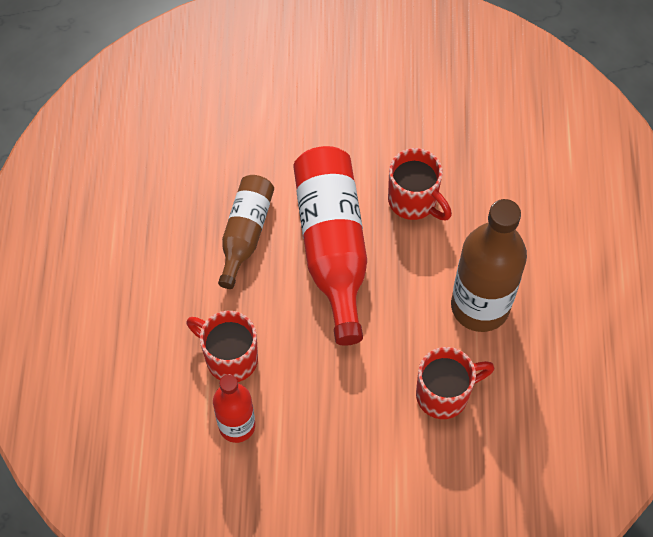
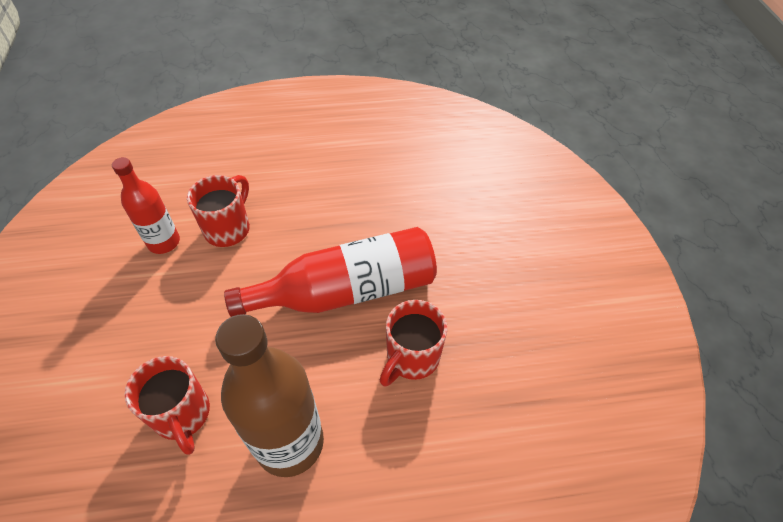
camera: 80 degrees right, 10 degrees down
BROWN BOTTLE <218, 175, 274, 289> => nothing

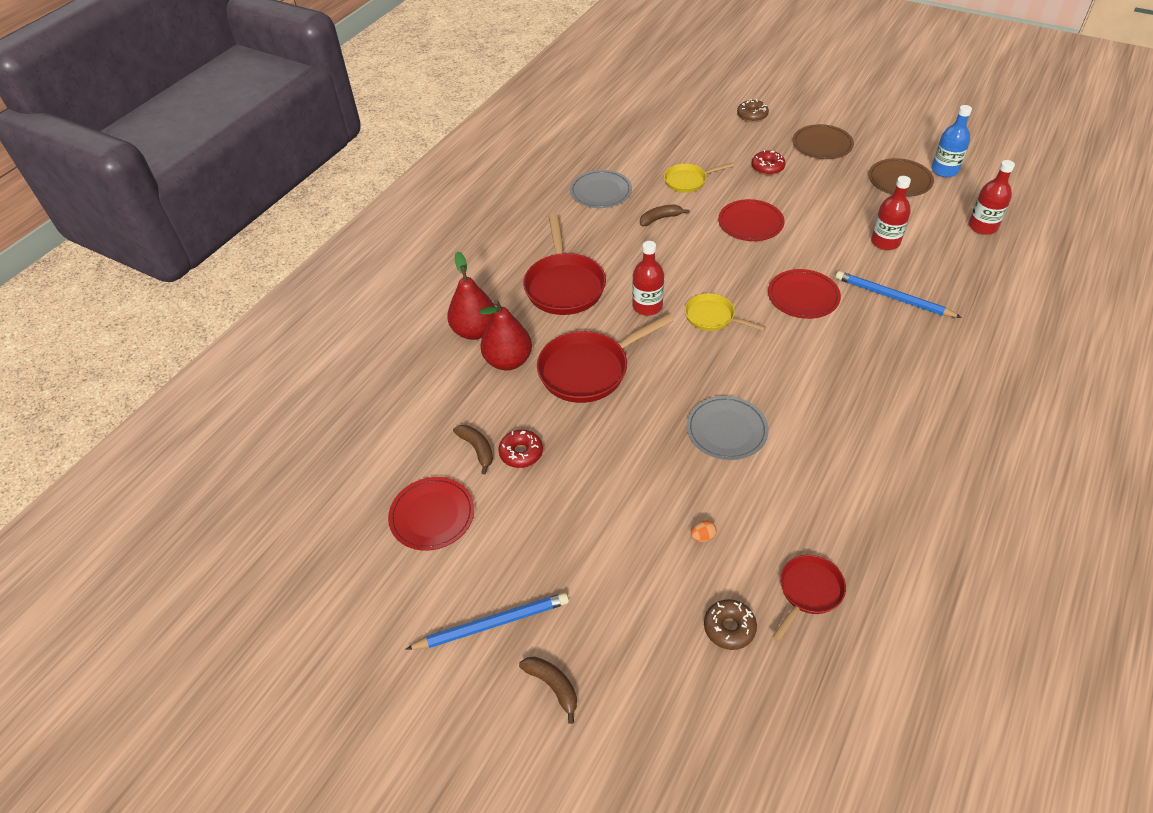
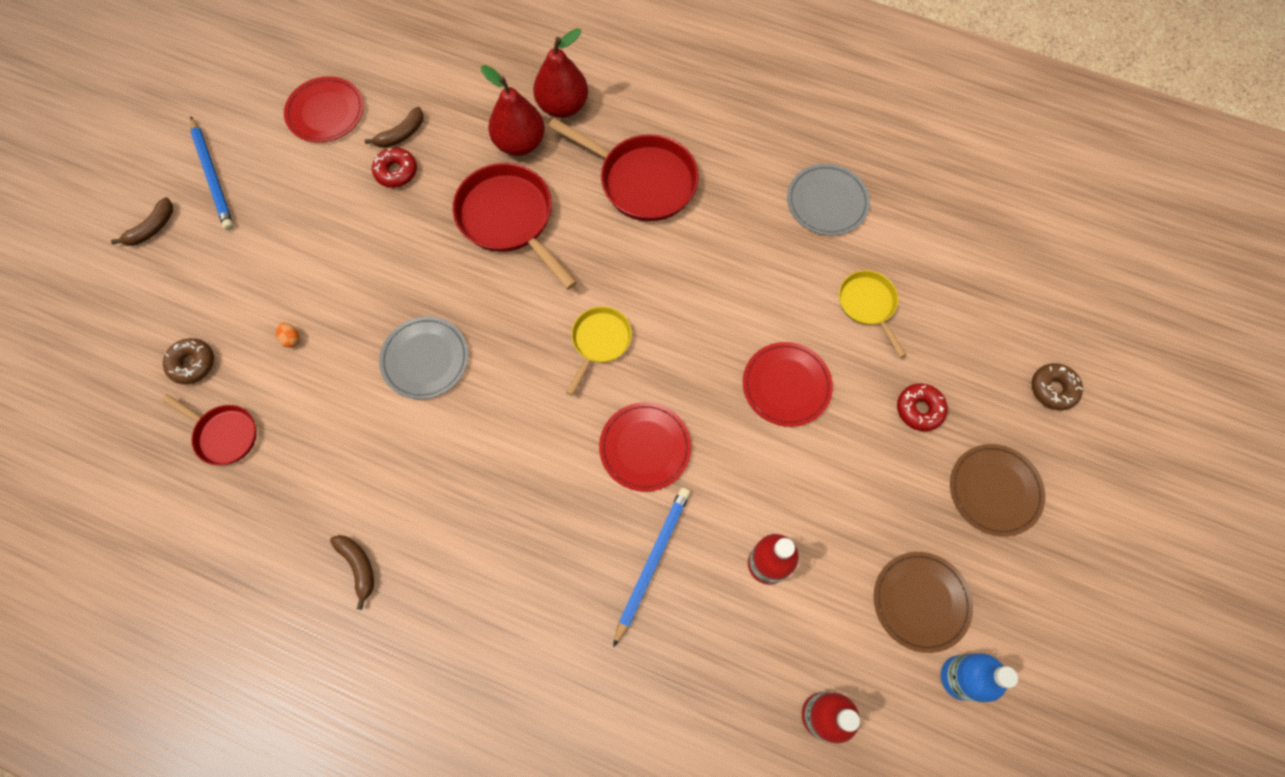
camera: 80 degrees right, 20 degrees up
RED PAN <523, 214, 606, 315> => RED PAN <548, 118, 699, 221>, 135 degrees counterclockwise
RED BOTTLE <632, 241, 664, 316> => nothing
BROWN BANANA <640, 205, 690, 226> => BROWN BANANA <330, 535, 374, 610>, move

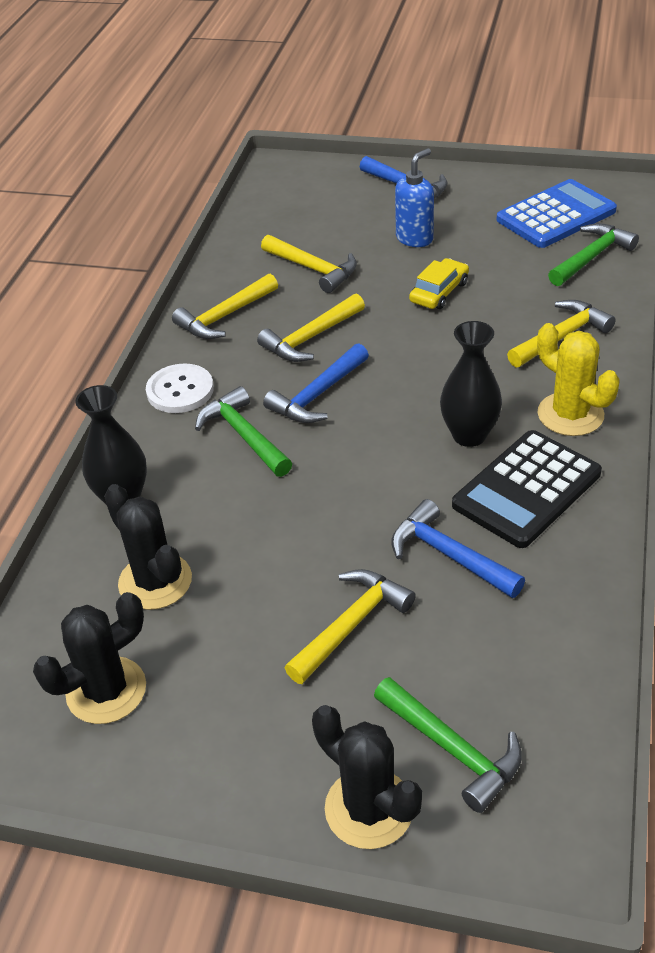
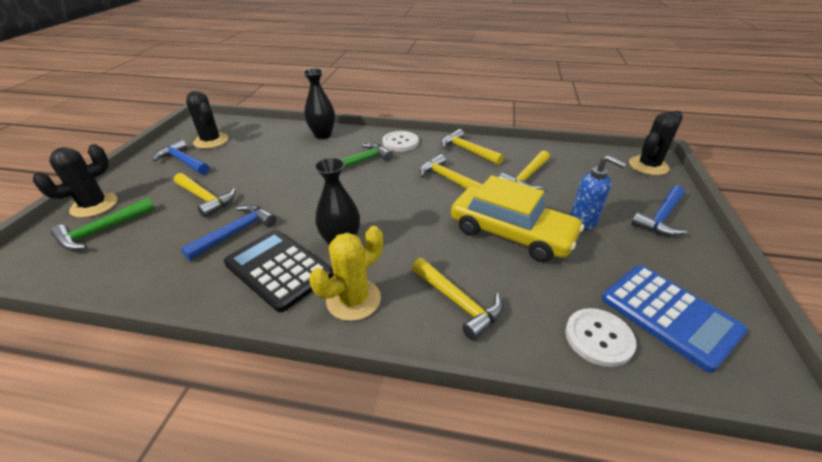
camera: 85 degrees right, 5 degrees down
BLACK CACTUS <104, 484, 192, 610> => BLACK CACTUS <629, 111, 683, 175>, move
BLUE HAMMER <263, 343, 369, 423> => BLUE HAMMER <153, 139, 209, 175>, move
YELLOW CAR <409, 258, 469, 309> => YELLOW CAR <451, 175, 584, 262>, x2.05
GREEN HAMMER <548, 223, 639, 286> => WHITE BUTTON <565, 308, 636, 367>

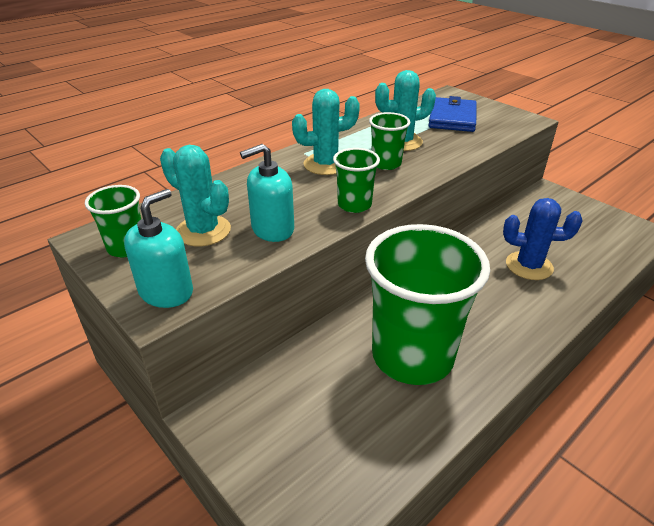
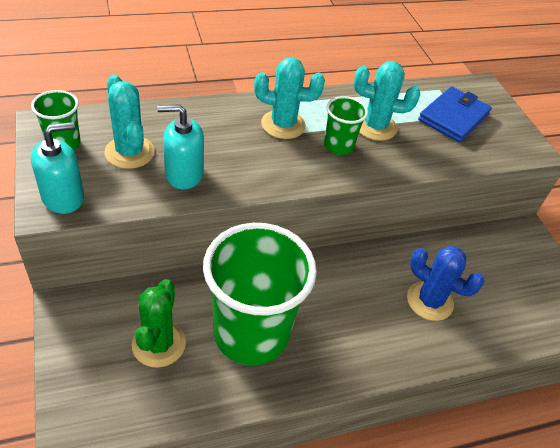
camera: 20 degrees right, 10 degrees up
GREEN CUP <333, 148, 380, 213> => nothing
nothing => GREEN CACTUS <132, 279, 186, 368>

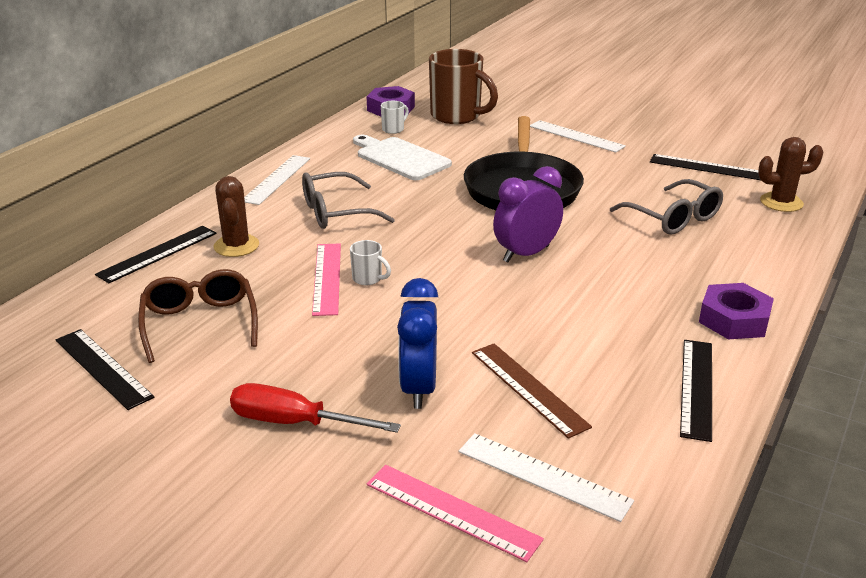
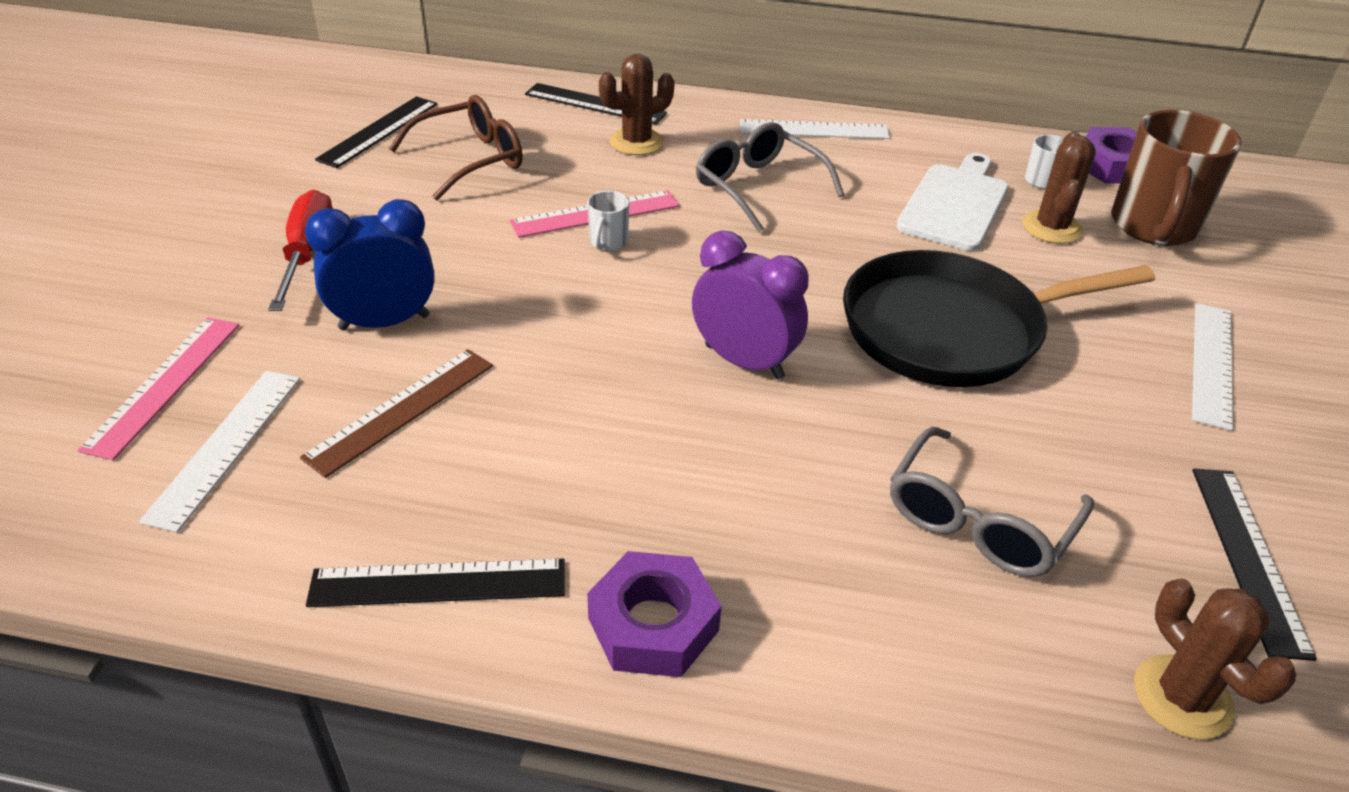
camera: 70 degrees right, 10 degrees up
nothing => BROWN CACTUS <1022, 131, 1096, 244>

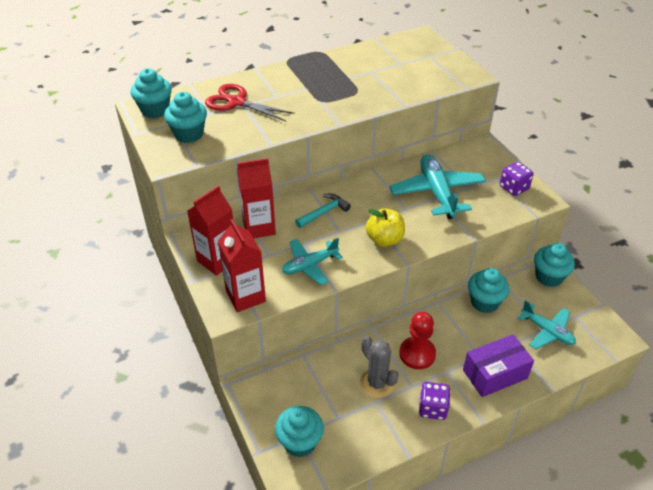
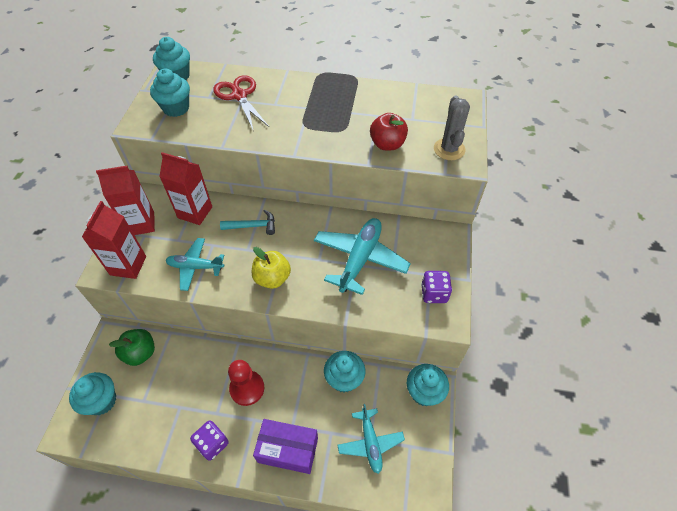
camera: 35 degrees right, 10 degrees up
GREY CACTUS <360, 336, 399, 398> => GREY CACTUS <434, 96, 470, 160>, move
nothing => GREEN APPLE <109, 329, 155, 366>
nothing => RED APPLE <370, 113, 408, 151>

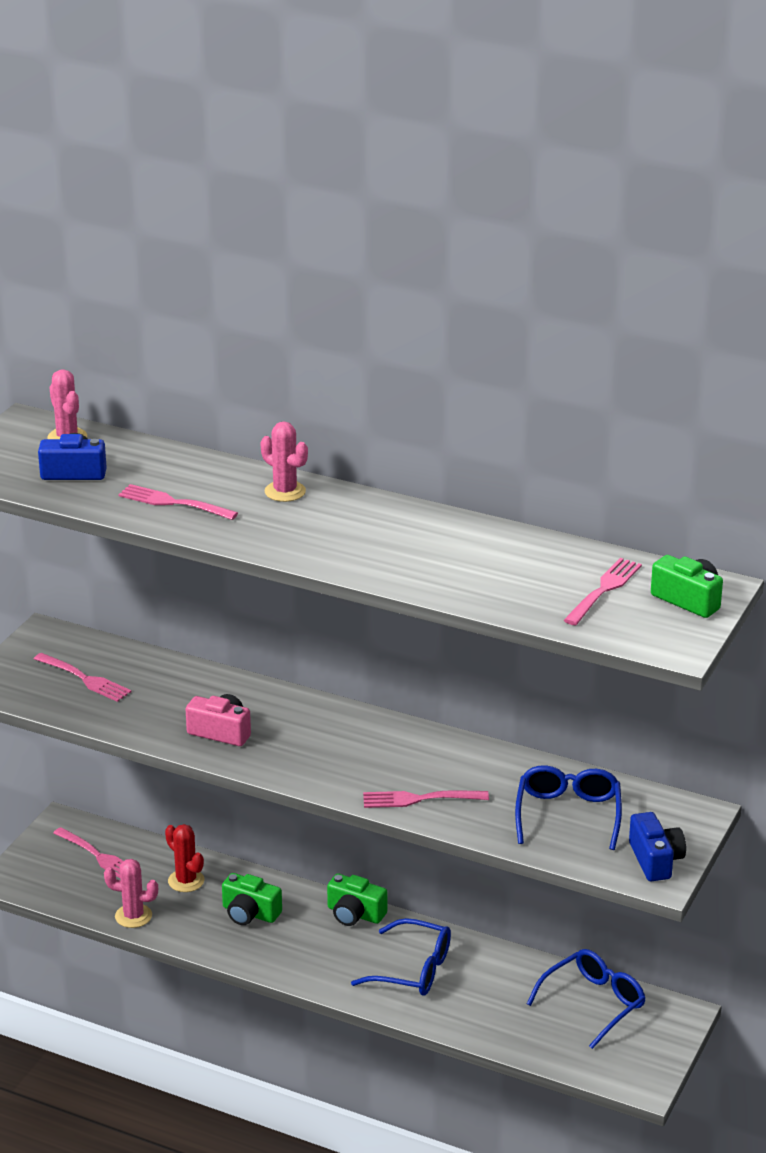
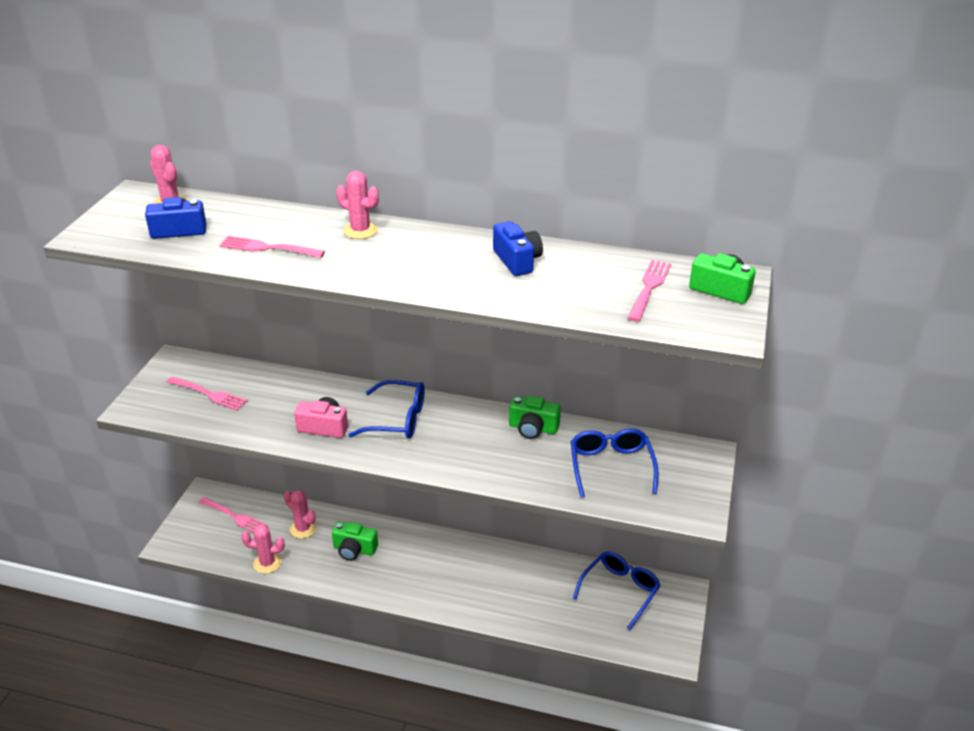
camera: 10 degrees left, 5 degrees up
RED CACTUS <165, 824, 205, 892> => PINK CACTUS <284, 490, 317, 538>
GREEN CAMERA <327, 874, 387, 926> => GREEN CAMERA <509, 396, 561, 439>, move
BLUE GLASSES <351, 918, 451, 995> => BLUE GLASSES <349, 380, 425, 438>, move
PINK FORK <363, 790, 489, 808> => nothing
BLUE CAMERA <629, 812, 686, 881> => BLUE CAMERA <493, 221, 543, 276>, move

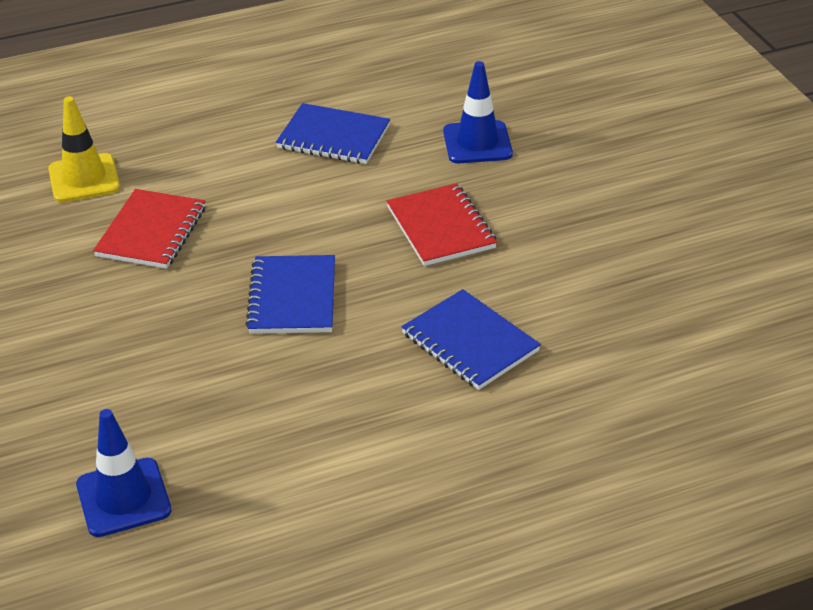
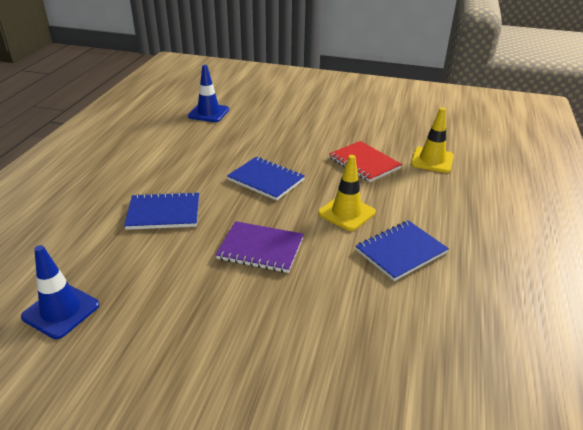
camera: 125 degrees right, 5 degrees down
RED NOTEBOOK <387, 183, 497, 266> => PURPLE NOTEBOOK <215, 221, 304, 273>
BLUE TRAFFIC CONE <443, 61, 513, 163> => BLUE TRAFFIC CONE <21, 245, 99, 339>, move
nothing => YELLOW TRAFFIC CONE <318, 155, 376, 231>

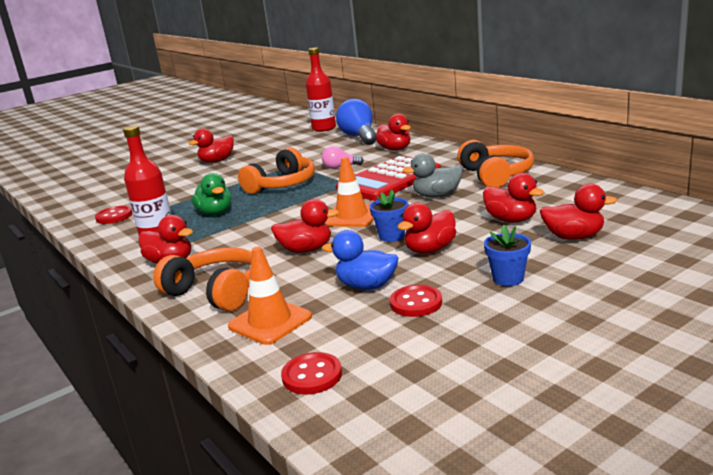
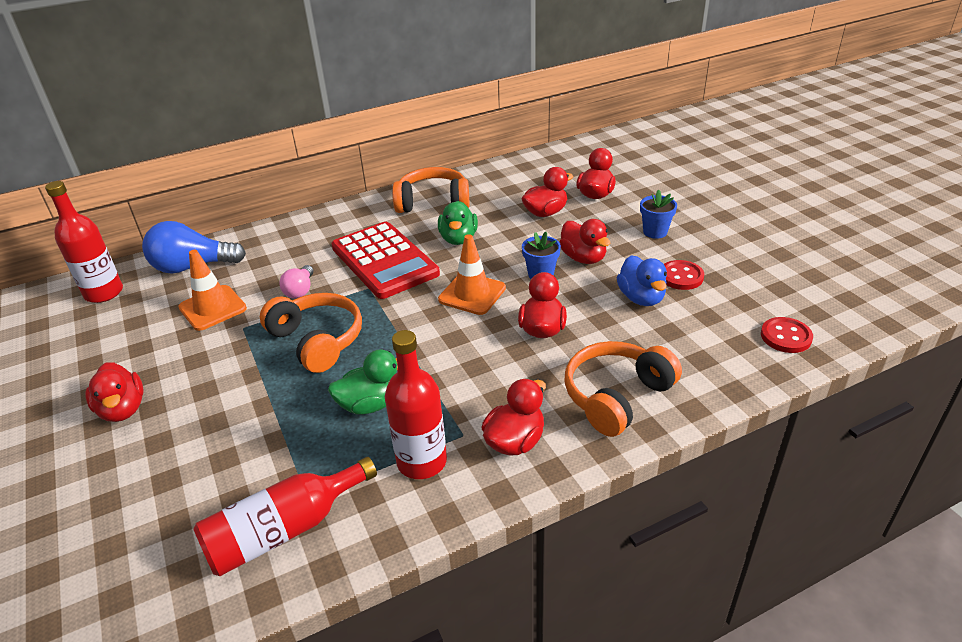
camera: 80 degrees left, 15 degrees up
RED BUTTON <95, 206, 132, 224> => RED BOTTLE <193, 457, 377, 576>
ORANGE TRAFFIC CONE <228, 247, 312, 345> => ORANGE TRAFFIC CONE <178, 249, 247, 331>, move
BLUE DUCK <322, 230, 398, 290> => BLUE DUCK <617, 255, 667, 306>, 45 degrees counterclockwise
RED DUCK <375, 114, 411, 151> => nothing
GREY DUCK <402, 153, 463, 198> => GREEN DUCK <438, 201, 478, 245>

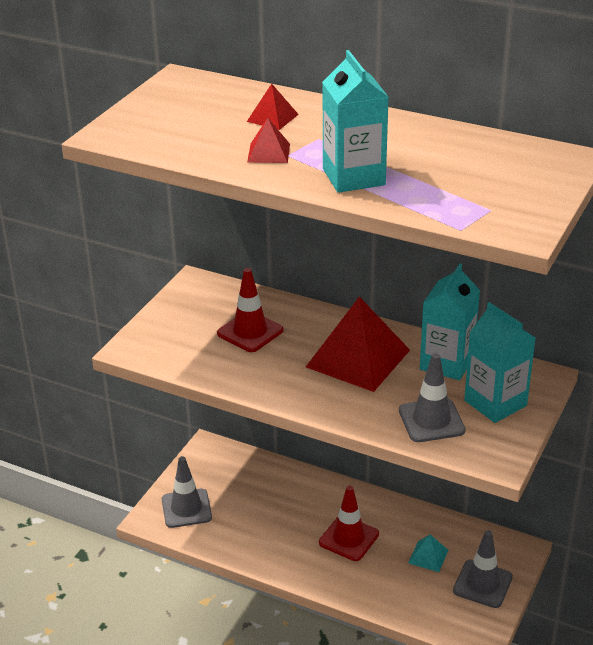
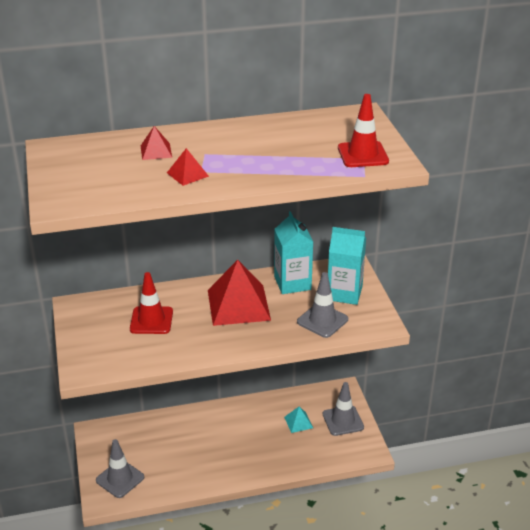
camera: 40 degrees left, 0 degrees up
RED TRAFFIC CONE <319, 486, 379, 561> => RED TRAFFIC CONE <338, 94, 389, 167>, move
TURQUOISE CARTON <322, 50, 388, 193> => nothing

